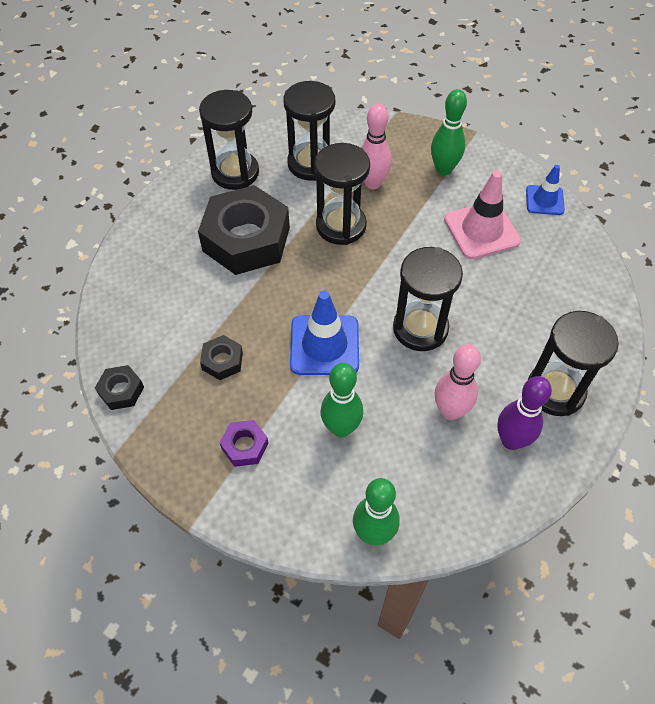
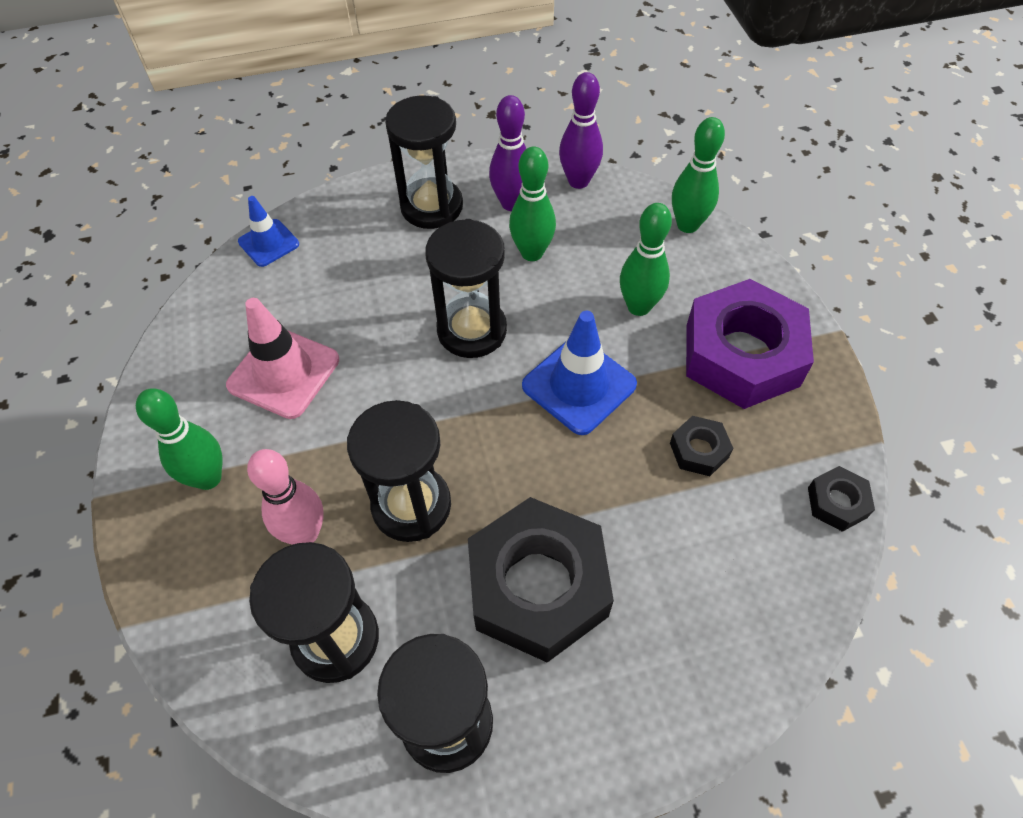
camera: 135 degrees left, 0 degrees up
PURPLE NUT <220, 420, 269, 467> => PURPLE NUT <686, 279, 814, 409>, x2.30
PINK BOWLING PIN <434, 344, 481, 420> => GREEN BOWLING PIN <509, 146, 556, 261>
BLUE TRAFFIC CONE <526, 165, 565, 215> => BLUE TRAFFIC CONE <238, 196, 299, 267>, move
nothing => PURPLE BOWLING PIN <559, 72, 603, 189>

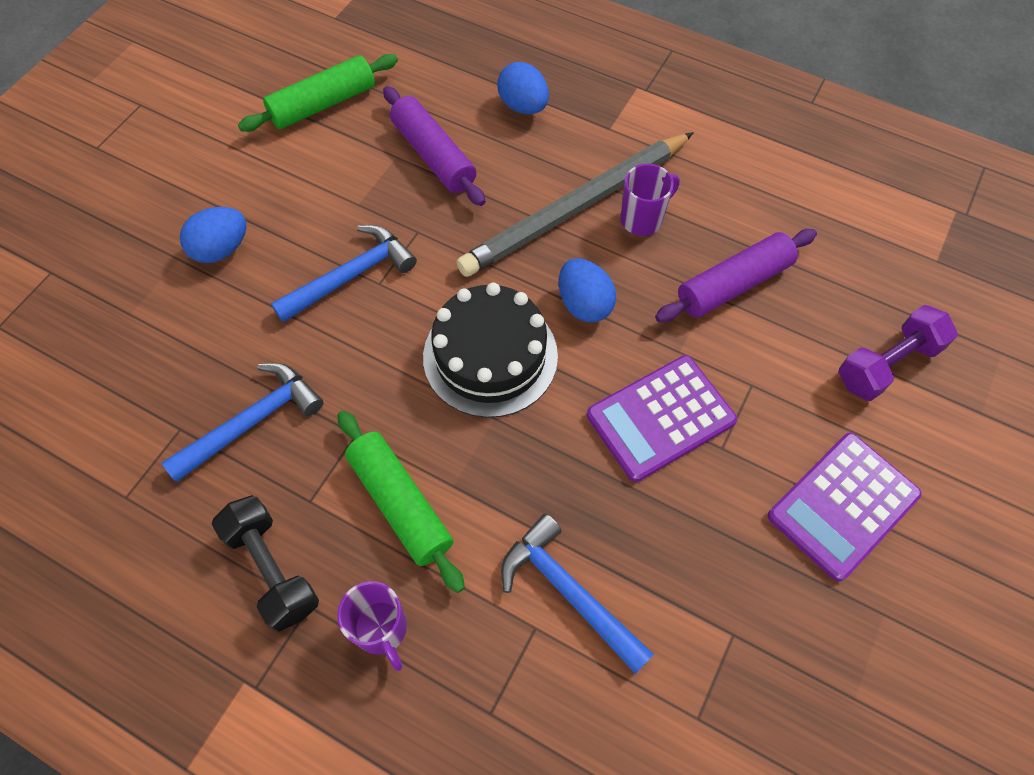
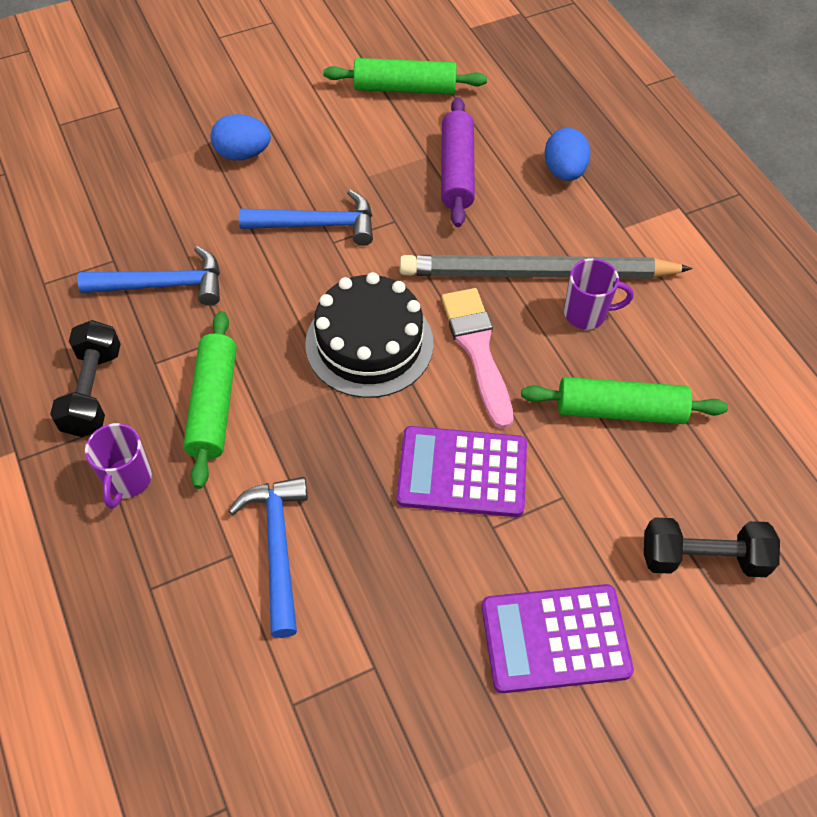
camera: 35 degrees right, 5 degrees down
BLUE EGG <559, 258, 616, 323> => PINK BRUSH <441, 288, 514, 429>
PURPLE ROLLING PIN <655, 229, 817, 322> => GREEN ROLLING PIN <521, 377, 728, 424>
PURPLE DUMBBELL <839, 305, 958, 401> => BLACK DUMBBELL <644, 518, 780, 577>

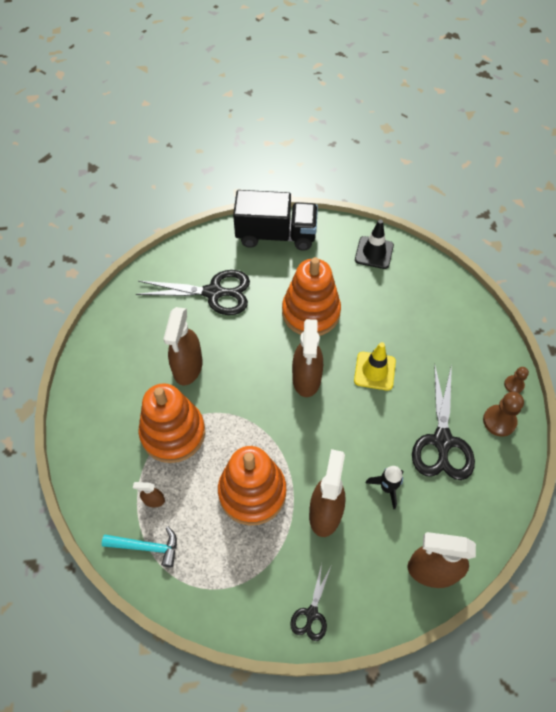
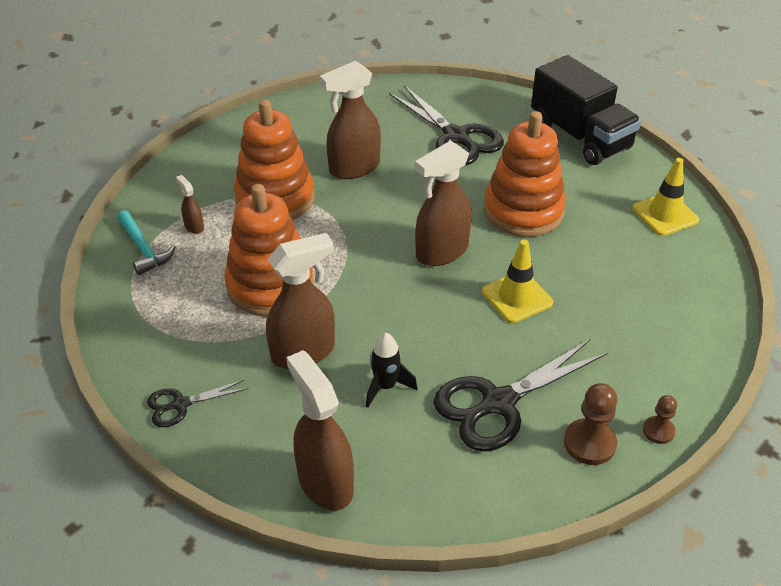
camera: 50 degrees right, 15 degrees down
BLACK TRAFFIC CONE <355, 220, 394, 269> => YELLOW TRAFFIC CONE <632, 158, 699, 236>

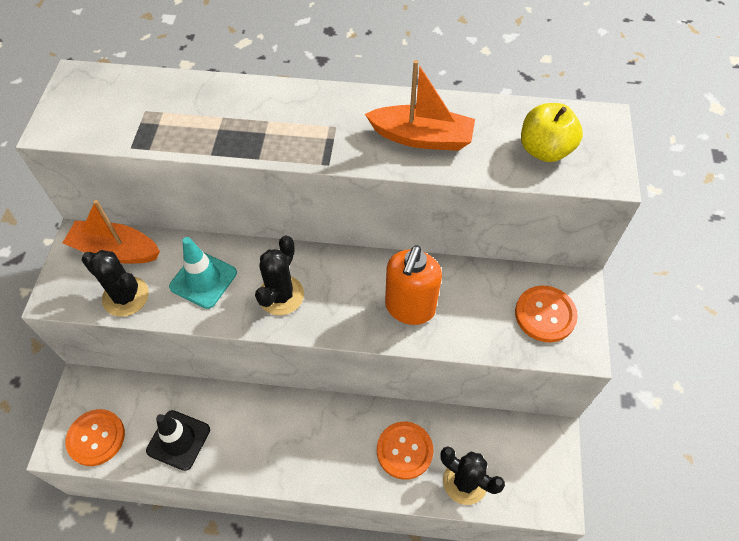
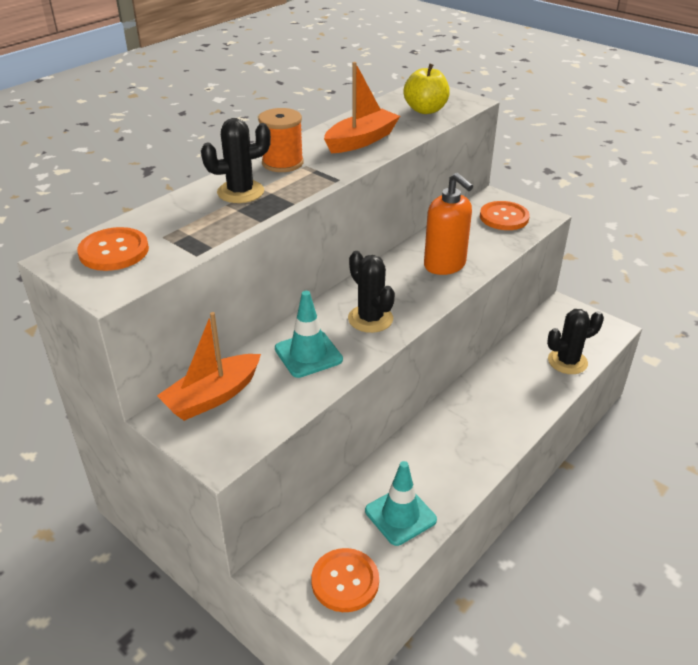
camera: 55 degrees left, 20 degrees down
BLACK CACTUS <82, 250, 149, 317> => BLACK CACTUS <201, 118, 271, 203>, move
BLACK TRAFFIC CONE <146, 410, 210, 471> => TURQUOISE TRAFFIC CONE <365, 461, 437, 546>
ORANGE BUTTON <377, 422, 434, 480> => ORANGE BUTTON <77, 227, 149, 271>, move
nothing => ORANGE SPOOL <258, 108, 304, 172>

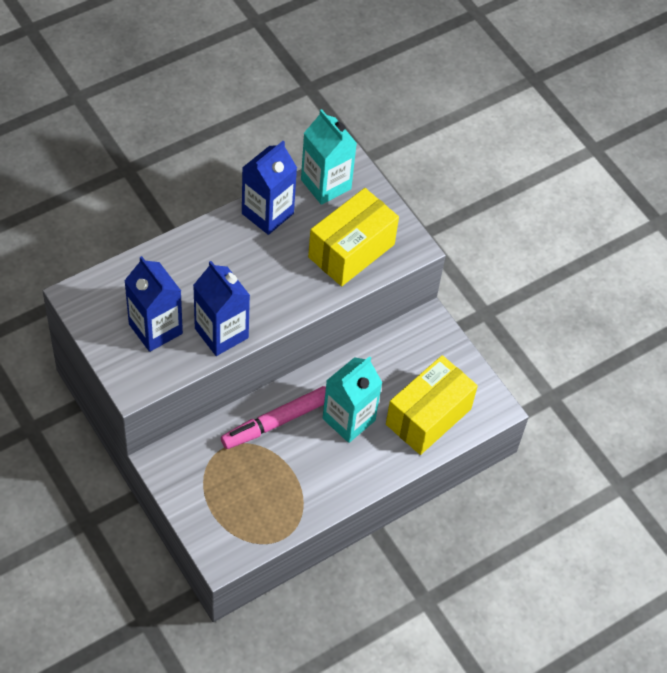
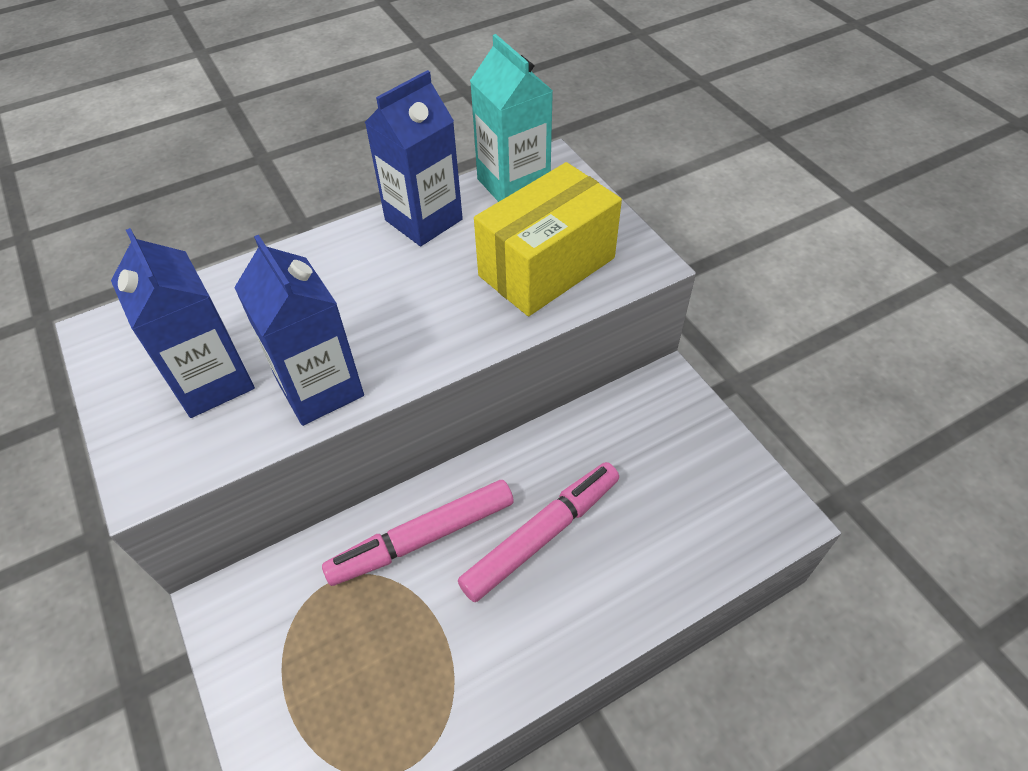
camera: 10 degrees right, 5 degrees down
TURQUOISE CARTON <323, 356, 382, 443> => PINK MARKER <458, 462, 619, 602>
YELLOW BOX <386, 355, 478, 455> => nothing

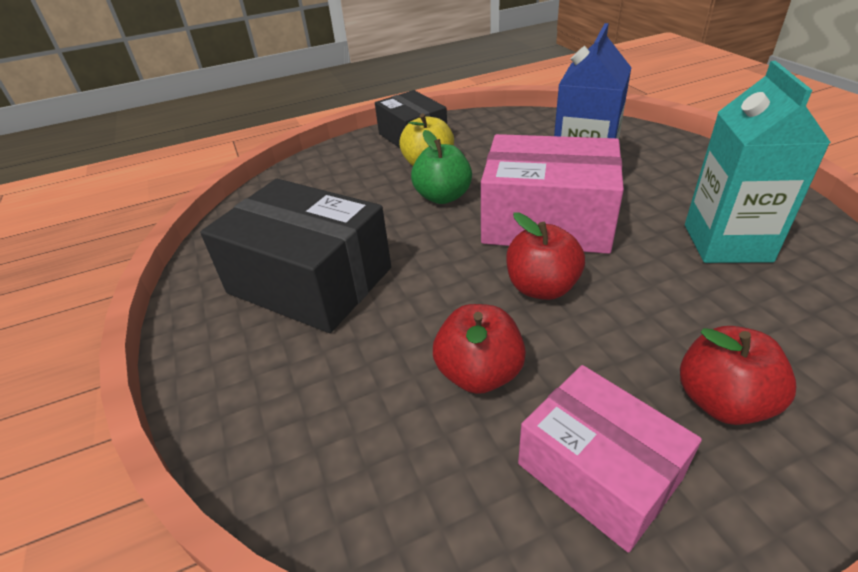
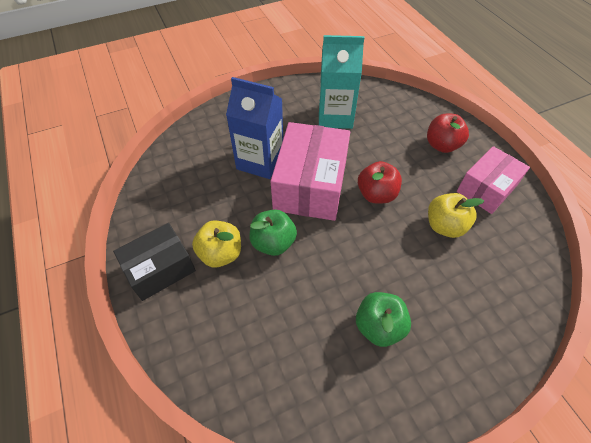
camera: 95 degrees left, 15 degrees up
BLACK BOX <200, 179, 391, 333> => GREEN APPLE <356, 292, 411, 347>
RED APPLE <433, 304, 526, 394> => YELLOW APPLE <428, 193, 484, 238>

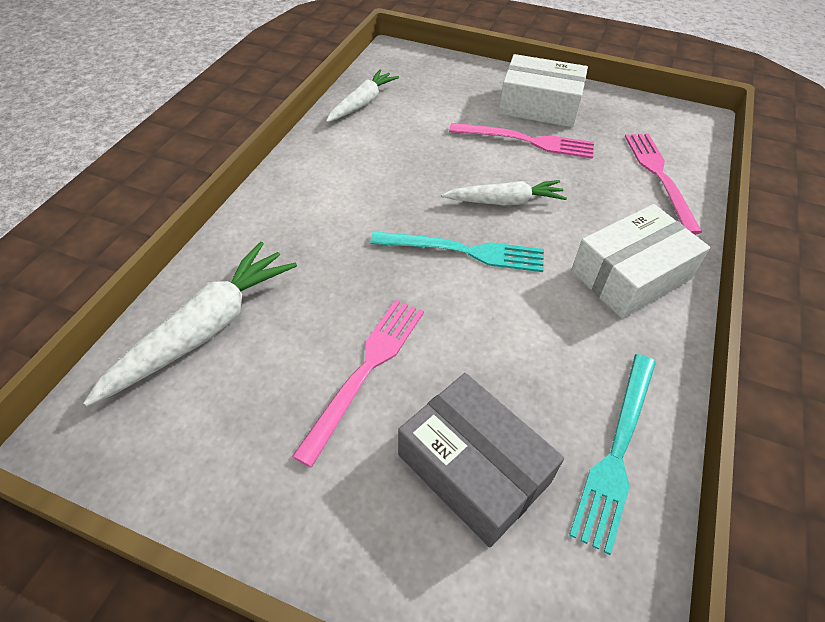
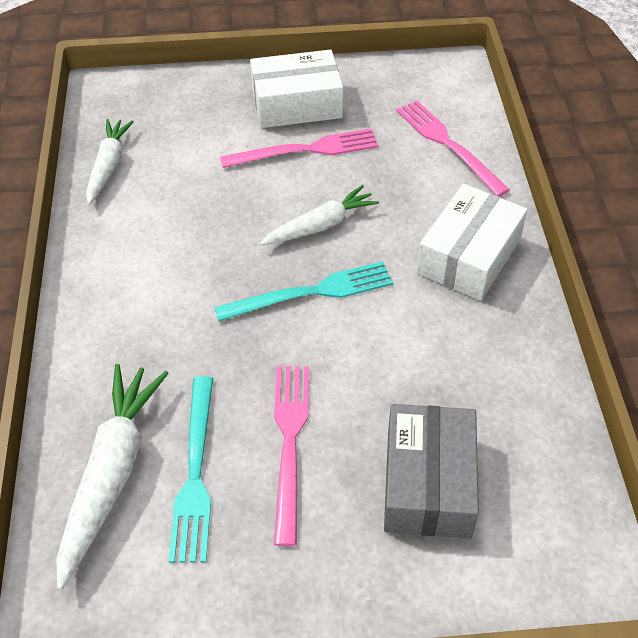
camera: 25 degrees left, 0 degrees up
GREY BOX <398, 373, 564, 547> => GREY BOX <384, 404, 479, 538>, 75 degrees clockwise
TURQUOISE FORK <569, 354, 656, 555> => TURQUOISE FORK <169, 376, 213, 563>, move

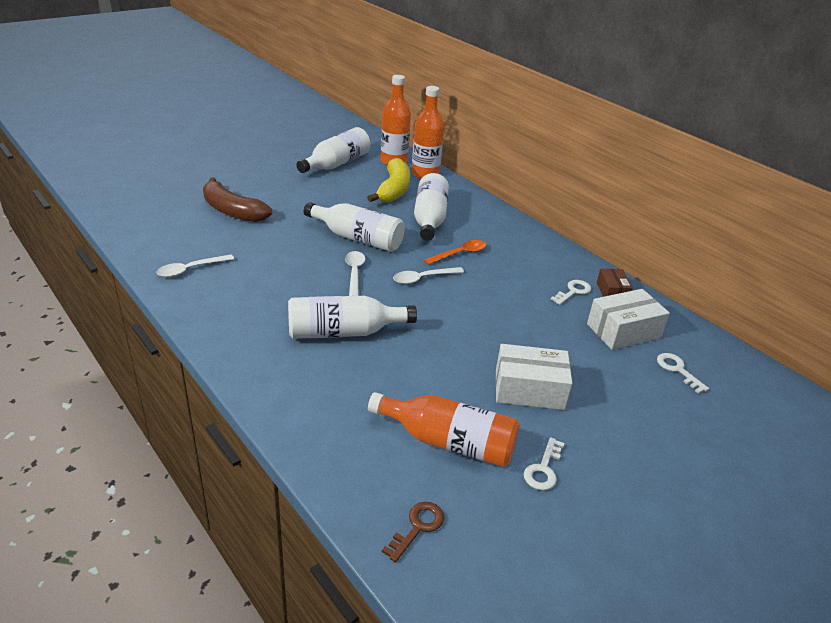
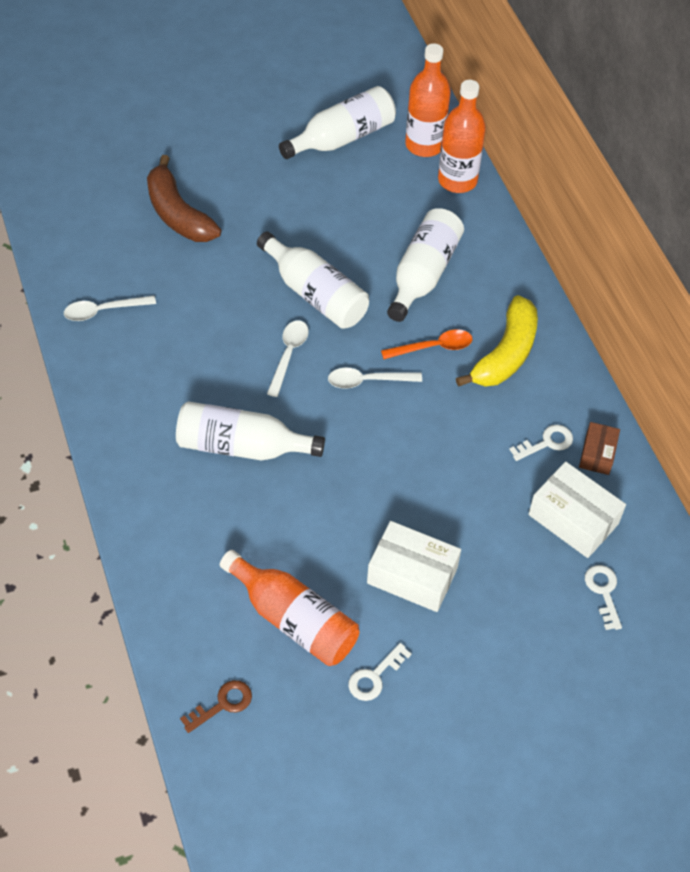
camera: 20 degrees right, 20 degrees up
YELLOW BANANA <367, 158, 410, 203> => YELLOW BANANA <456, 295, 538, 387>, move
WHITE BOX <587, 289, 670, 350> => WHITE BOX <528, 462, 626, 558>, 45 degrees clockwise

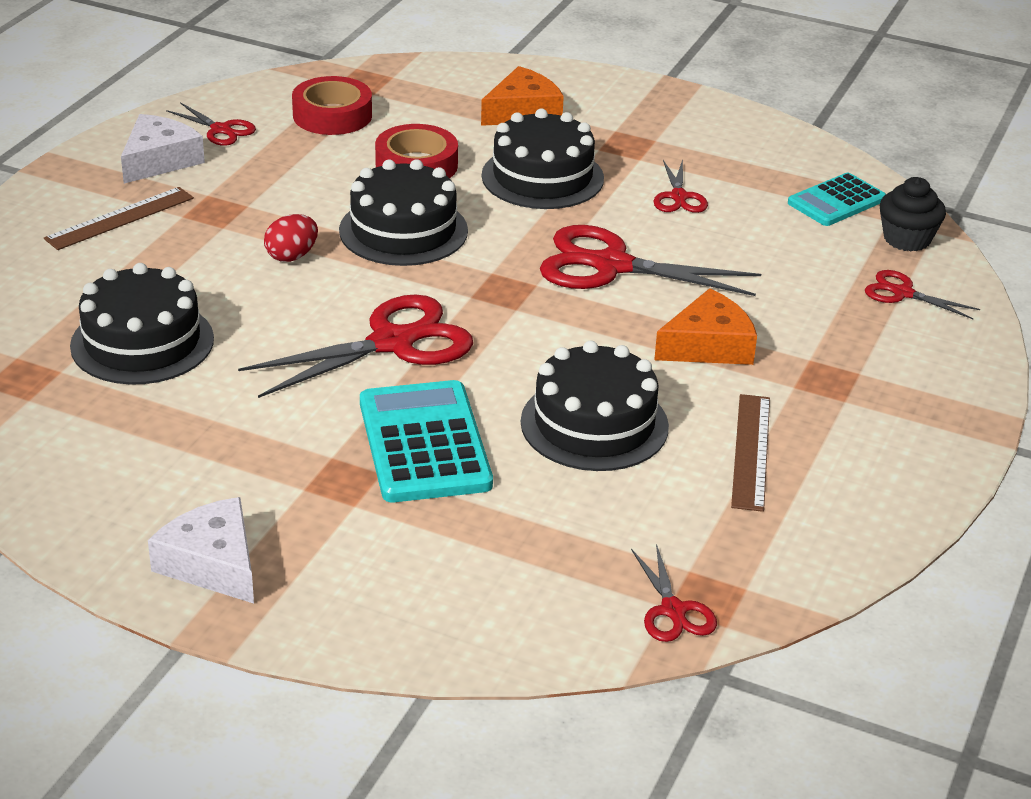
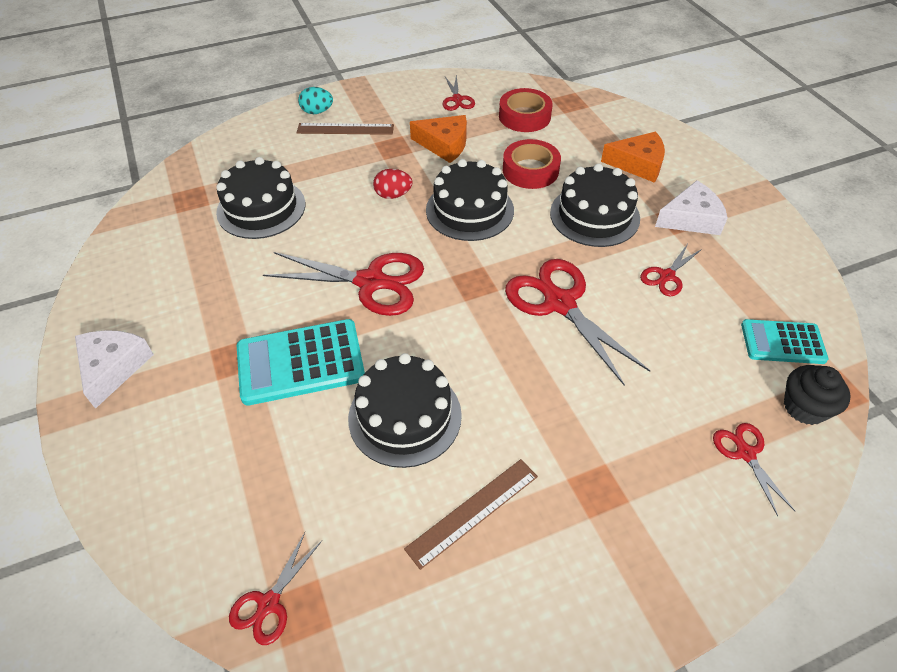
camera: 45 degrees right, 15 degrees up
WHITE CHEESE <121, 114, 205, 184> => WHITE CHEESE <655, 181, 728, 235>, move
TURQUOISE CALCULATOR <360, 380, 493, 502> => TURQUOISE CALCULATOR <237, 319, 365, 406>, 135 degrees counterclockwise
ORANGE CHEESE <654, 288, 757, 365> => ORANGE CHEESE <410, 115, 467, 163>, move
nothing => TURQUOISE EGG <298, 87, 333, 114>

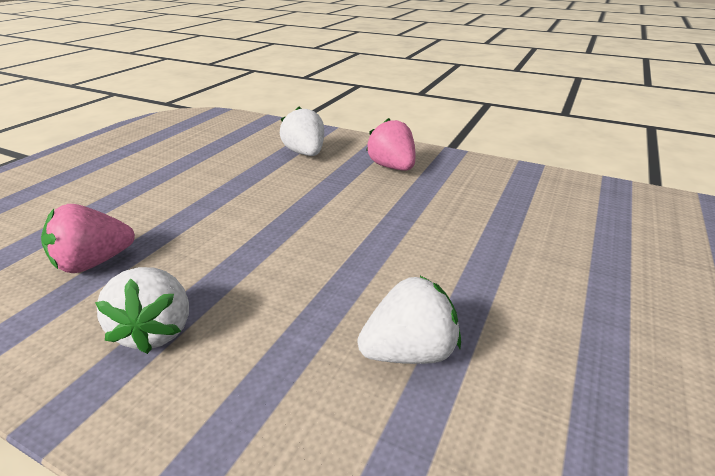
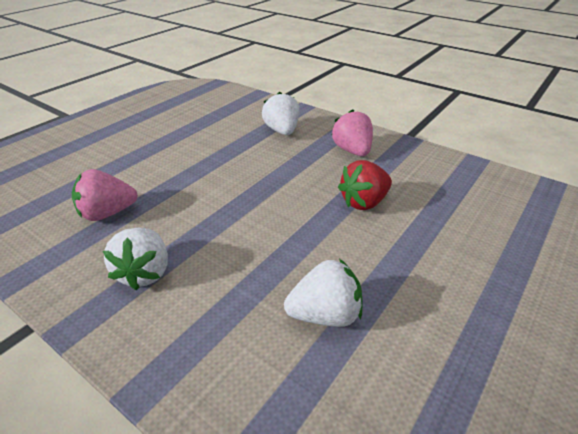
camera: 10 degrees right, 5 degrees up
nothing => RED STRAWBERRY <338, 160, 392, 210>

